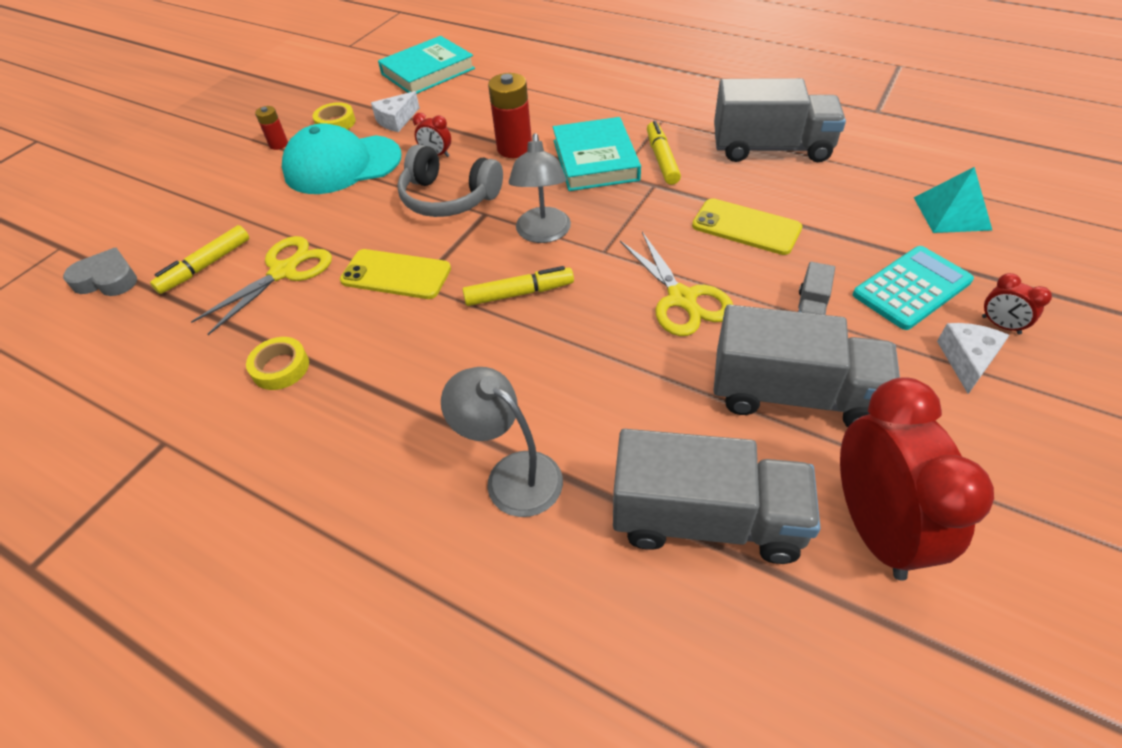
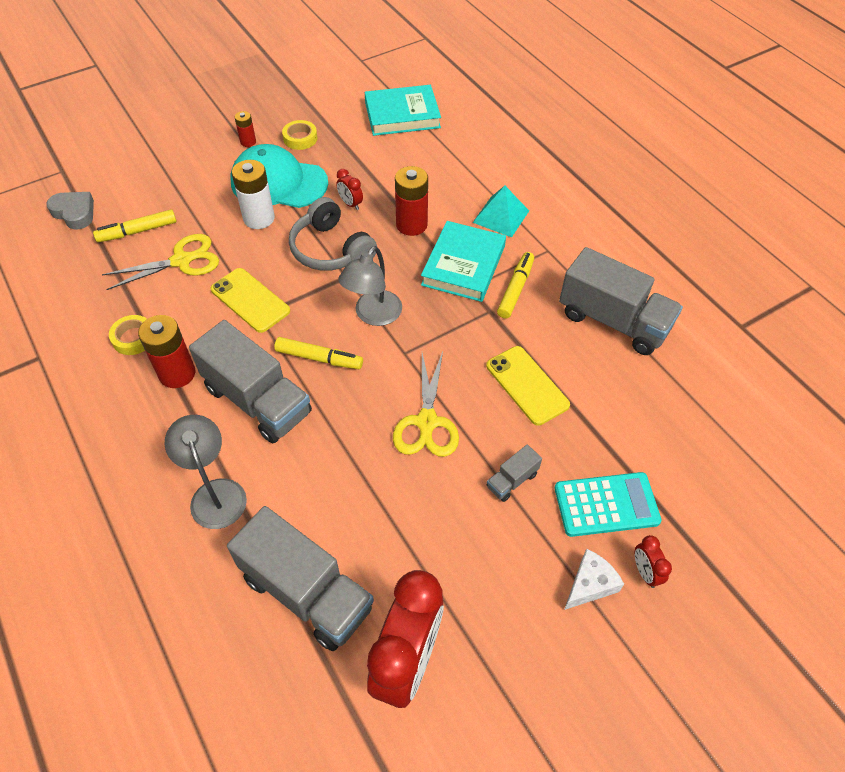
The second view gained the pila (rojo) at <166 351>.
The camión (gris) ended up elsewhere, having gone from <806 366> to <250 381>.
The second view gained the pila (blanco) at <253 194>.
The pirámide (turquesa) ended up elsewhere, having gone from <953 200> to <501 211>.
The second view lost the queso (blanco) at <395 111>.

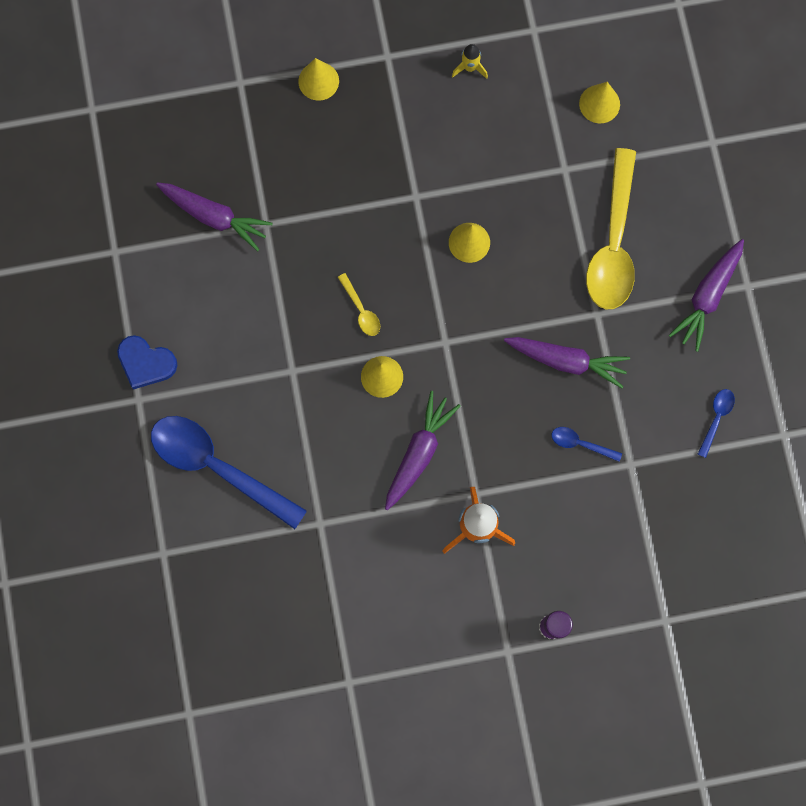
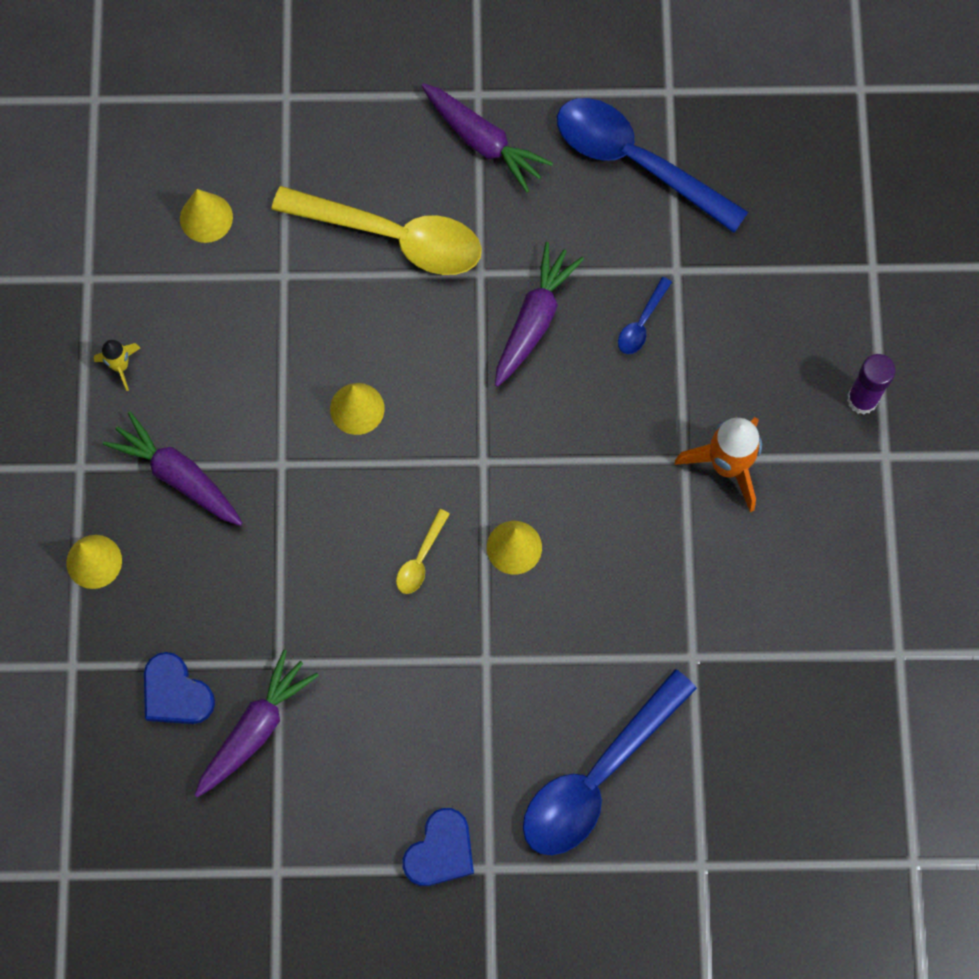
The zanahoria (morado) ended up elsewhere, having gone from <423 450> to <173 469>.
The second view gained the corazón (azul) at <179 688>.
The cuchara (amarillo) at <359 304> ended up facing another way, 135 degrees clockwise from before.
The size of the cuchara (azul) at <716 423> changed by a factor of 2.39.

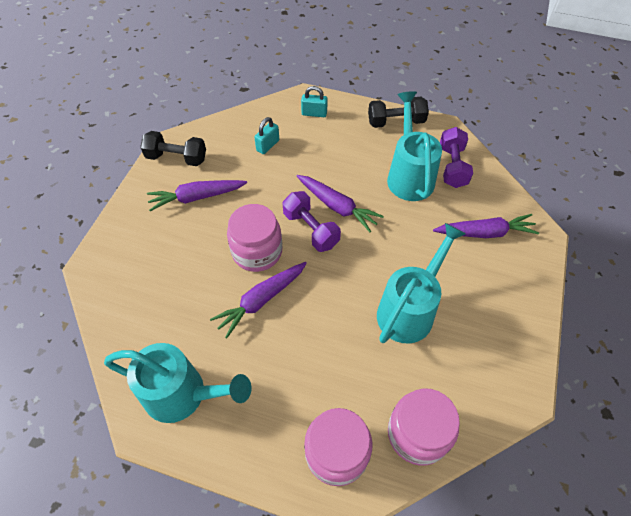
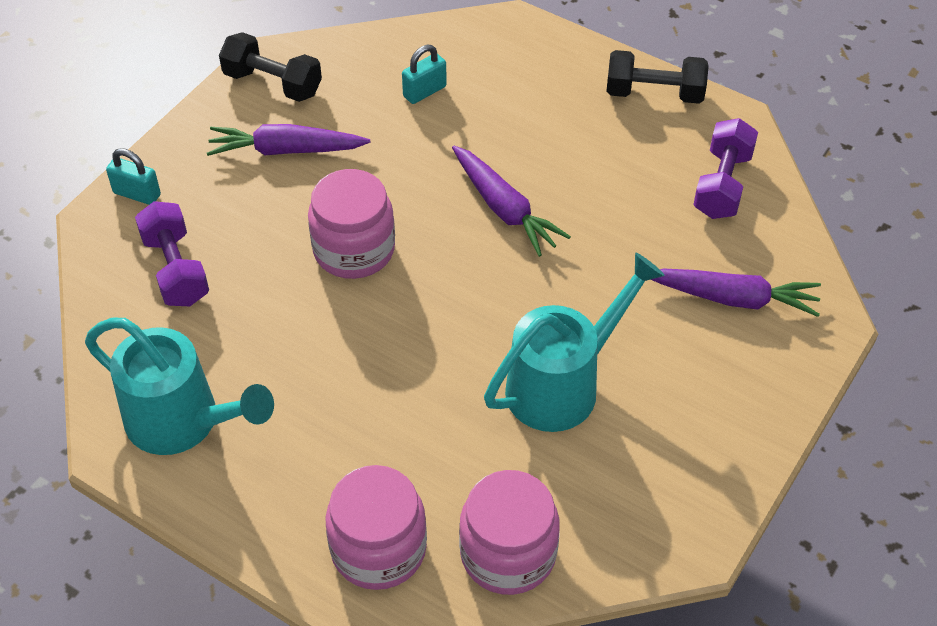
The candado (turquesa) ended up elsewhere, having gone from <314 101> to <133 176>.
The mancuerna (morado) ended up elsewhere, having gone from <311 221> to <172 253>.
The second view lost the zanahoria (morado) at <258 300>.
The second view lost the regadera (turquesa) at <414 146>.

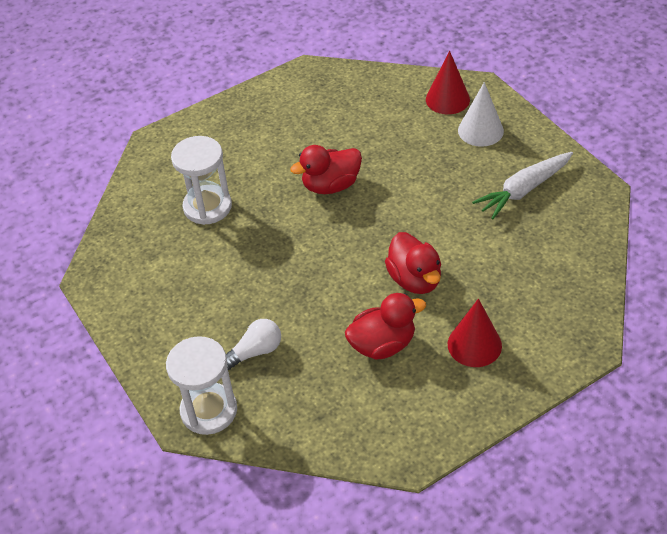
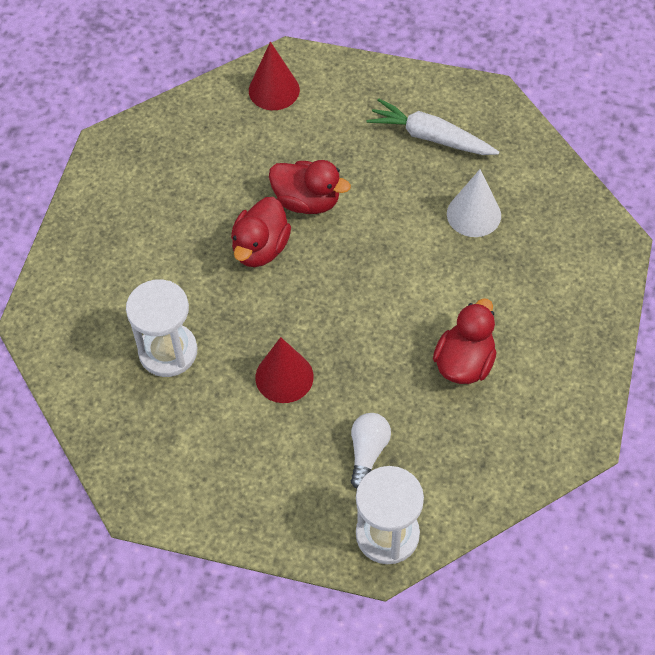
The cono (rojo) ended up elsewhere, having gone from <475 333> to <284 370>.
The pato (rojo) ended up elsewhere, having gone from <413 263> to <310 187>.
The zanahoria (blanco) at <522 185> ended up facing another way, 105 degrees clockwise from before.
The cono (blanco) ended up elsewhere, having gone from <481 114> to <474 203>.

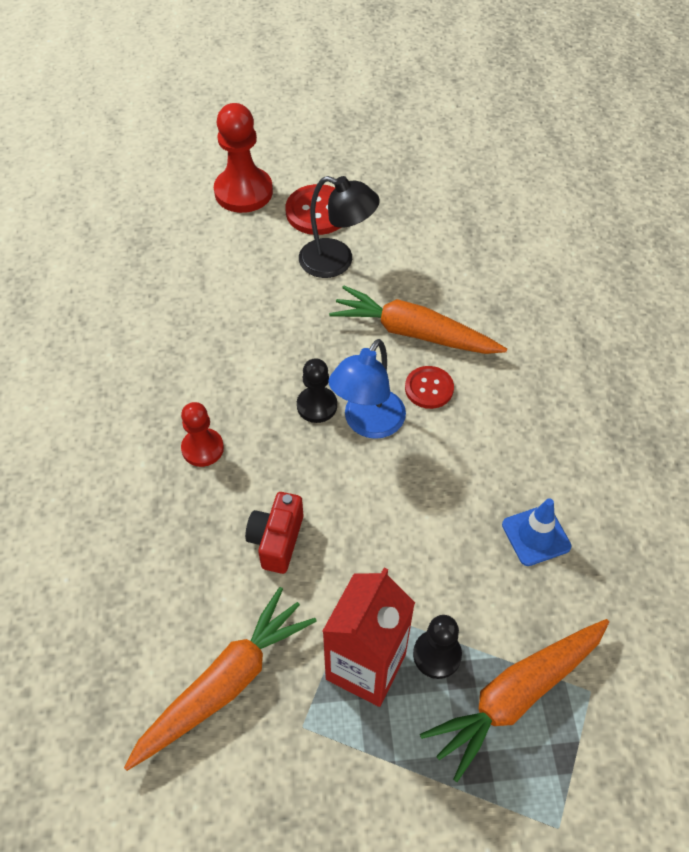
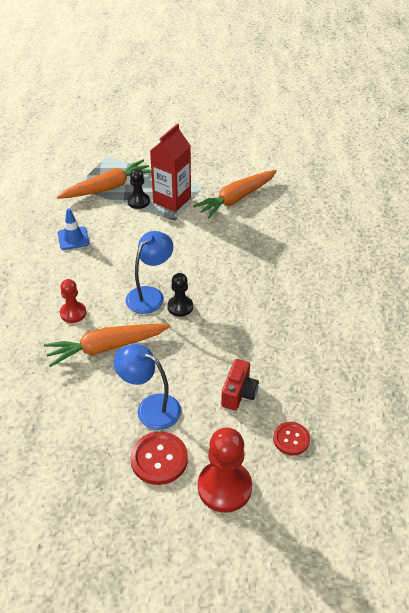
The zanahoria (naranja) at <418 320> ended up facing another way, 135 degrees clockwise from before.
The peón (rojo) ended up elsewhere, having gone from <202 434> to <73 301>.
What was the lámpara (negro) at <339 227> turned into the lámpara (azul) at <147 387>.
The cámara (rojo) ended up elsewhere, having gone from <274 533> to <240 384>.
The botón (rojo) ended up elsewhere, having gone from <429 387> to <291 438>.

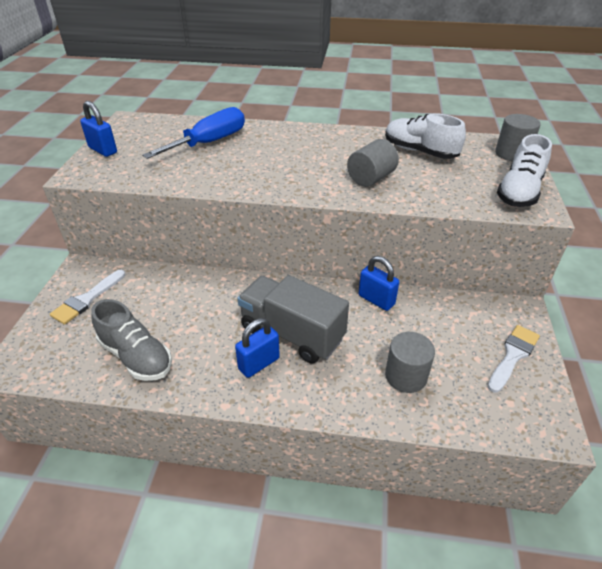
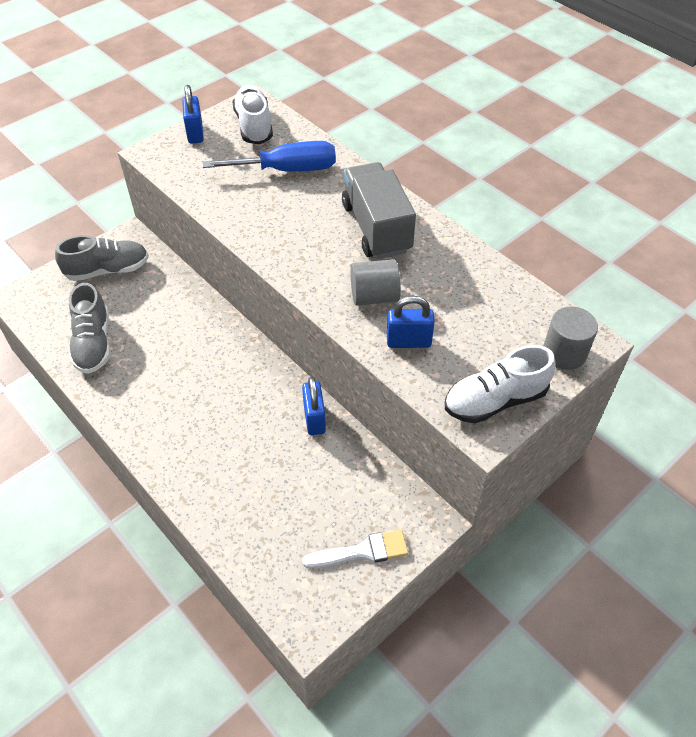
Where the pincel (blanco) stood at <87 297>, the zapato (gris) came to stand at <102 258>.
The zapato (blanco) ended up elsewhere, having gone from <425 136> to <252 114>.
The camión (gris) ended up elsewhere, having gone from <293 319> to <379 210>.
The candado (azul) ended up elsewhere, having gone from <257 348> to <411 322>.
The second view lost the cilindro (gris) at <410 362>.

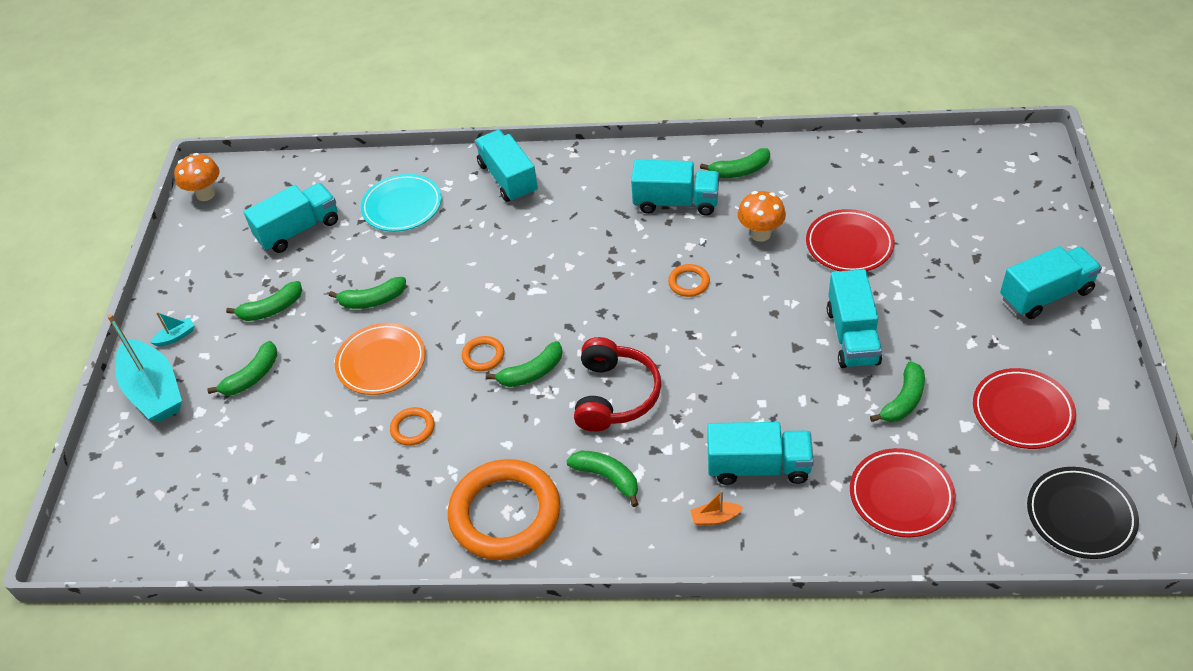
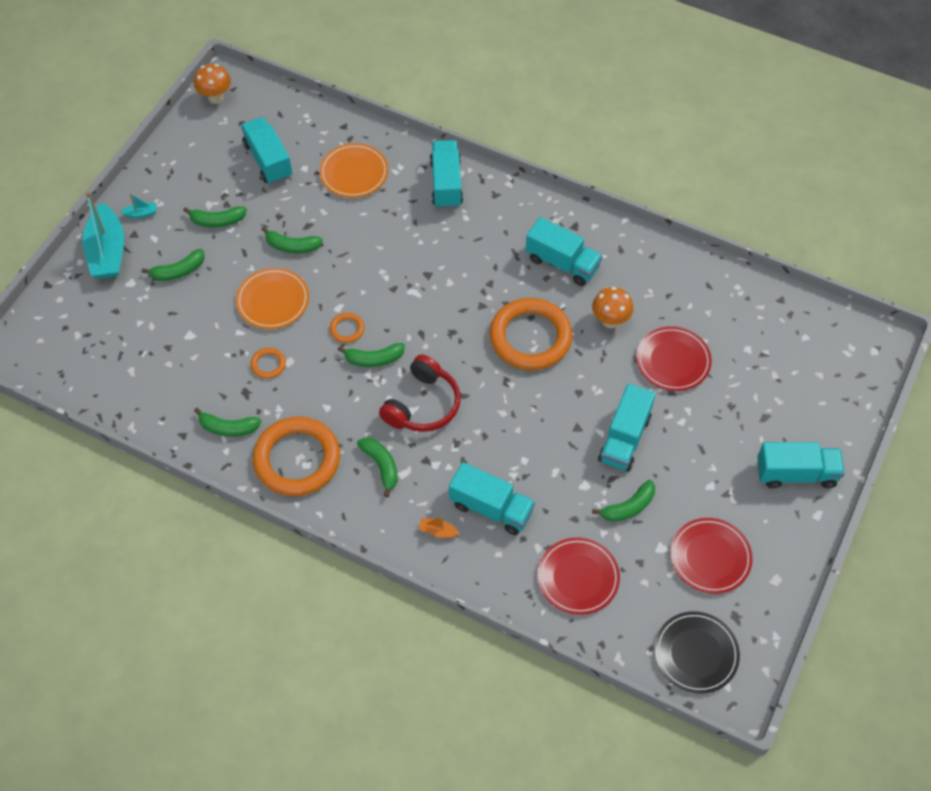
The plátano (verde) ended up elsewhere, having gone from <735 163> to <227 422>.
The camión (turquesa) at <291 218> ended up facing another way, 105 degrees counterclockwise from before.
What was the plato (turquesa) at <401 203> turned into the plato (naranja) at <353 170>.
The size of the anillo (naranja) at <689 280> changed by a factor of 2.36.

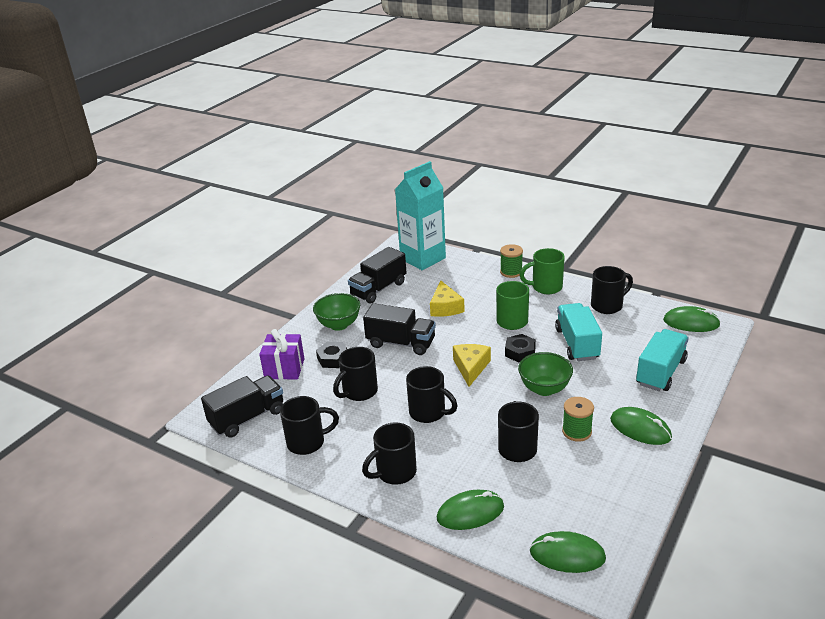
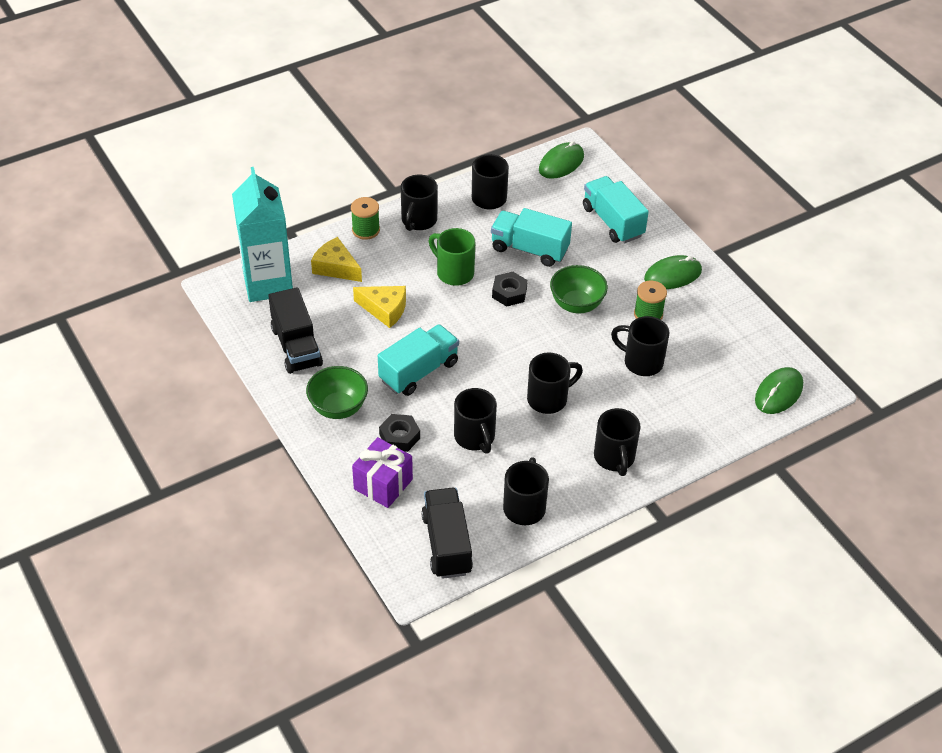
The queso (amarillo) ended up elsewhere, having gone from <472 365> to <336 259>.
What was the camión (negro) at <399 329> turned into the camión (turquesa) at <418 360>.
What was the taza (verde) at <542 271> turned into the taza (negro) at <419 202>.
The second view lost the ratón (verde) at <470 510>.

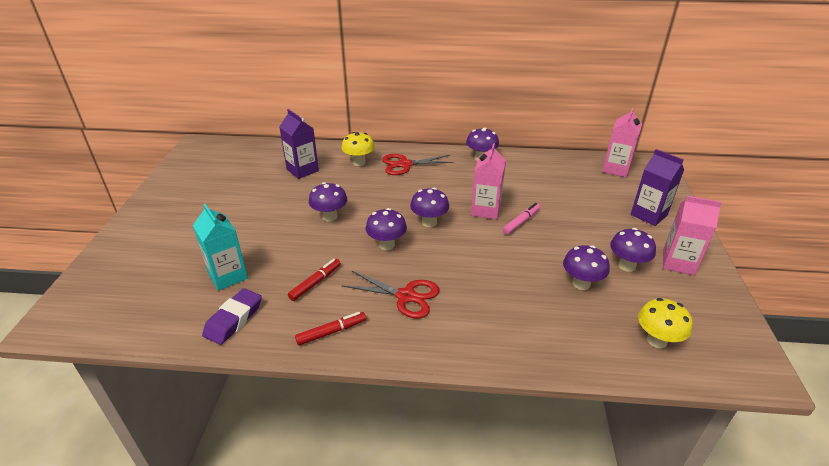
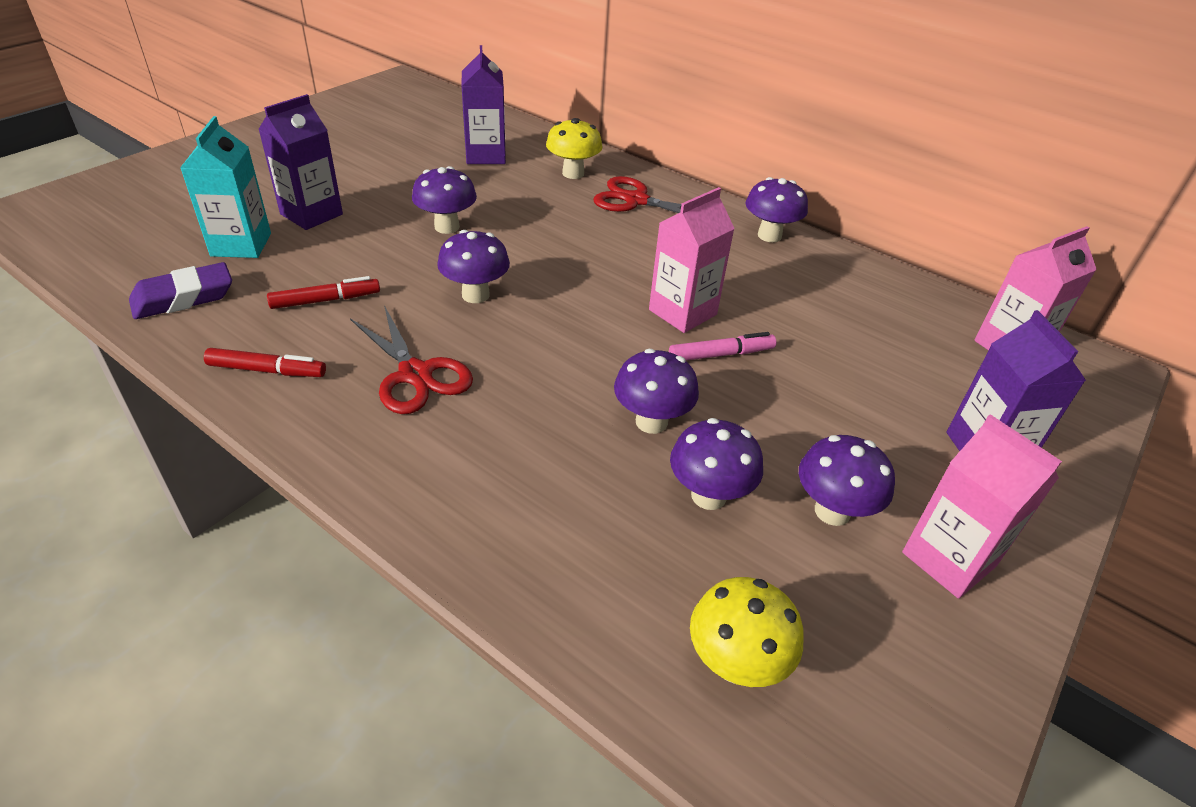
The second view gained the cartón de leche (morado) at <300 162>.
The seta (morado) ended up elsewhere, having gone from <429 207> to <656 391>.

